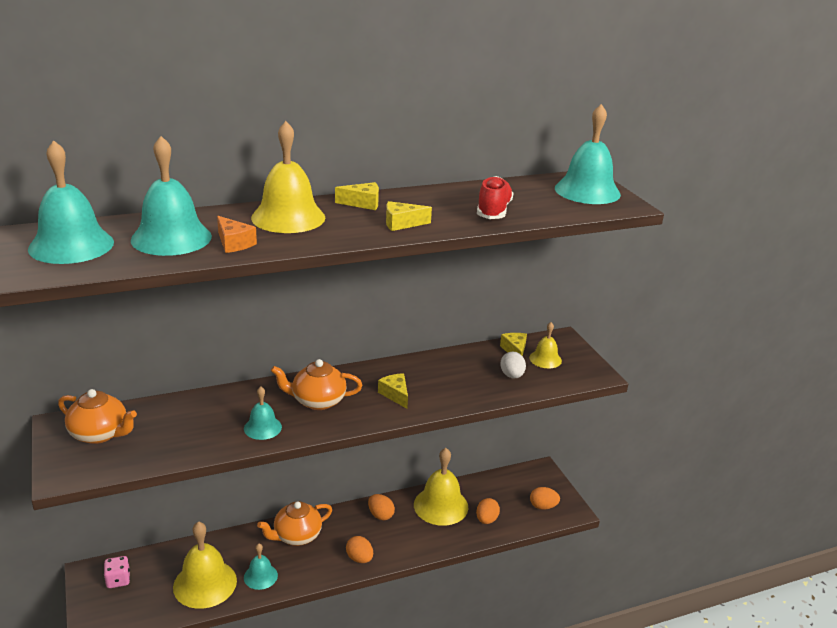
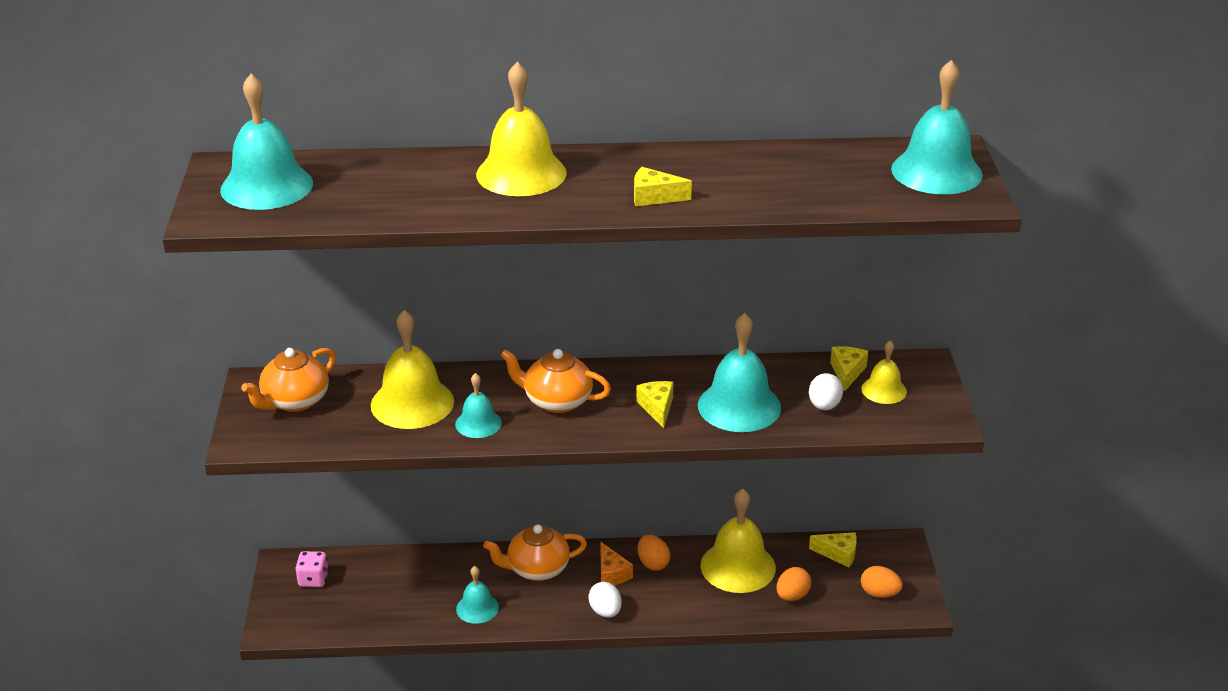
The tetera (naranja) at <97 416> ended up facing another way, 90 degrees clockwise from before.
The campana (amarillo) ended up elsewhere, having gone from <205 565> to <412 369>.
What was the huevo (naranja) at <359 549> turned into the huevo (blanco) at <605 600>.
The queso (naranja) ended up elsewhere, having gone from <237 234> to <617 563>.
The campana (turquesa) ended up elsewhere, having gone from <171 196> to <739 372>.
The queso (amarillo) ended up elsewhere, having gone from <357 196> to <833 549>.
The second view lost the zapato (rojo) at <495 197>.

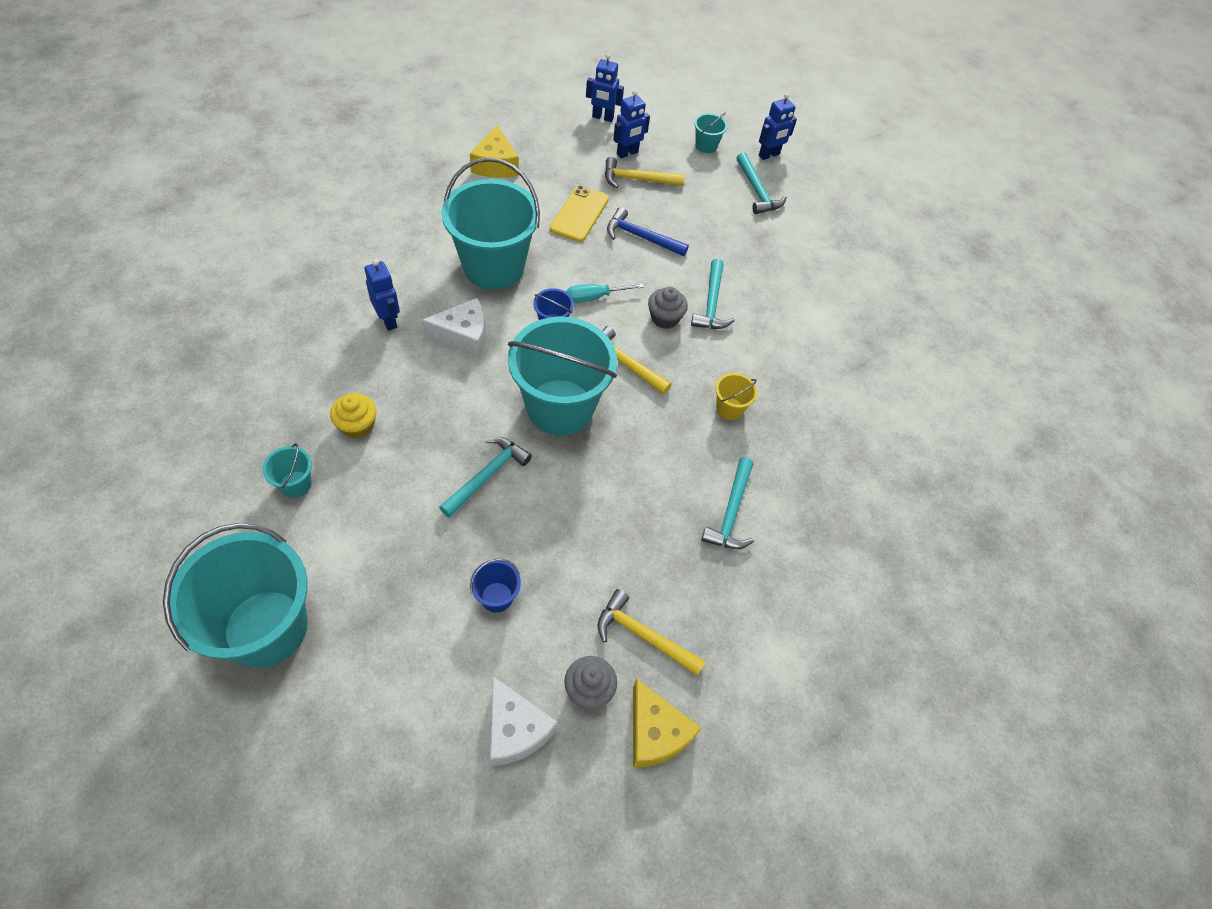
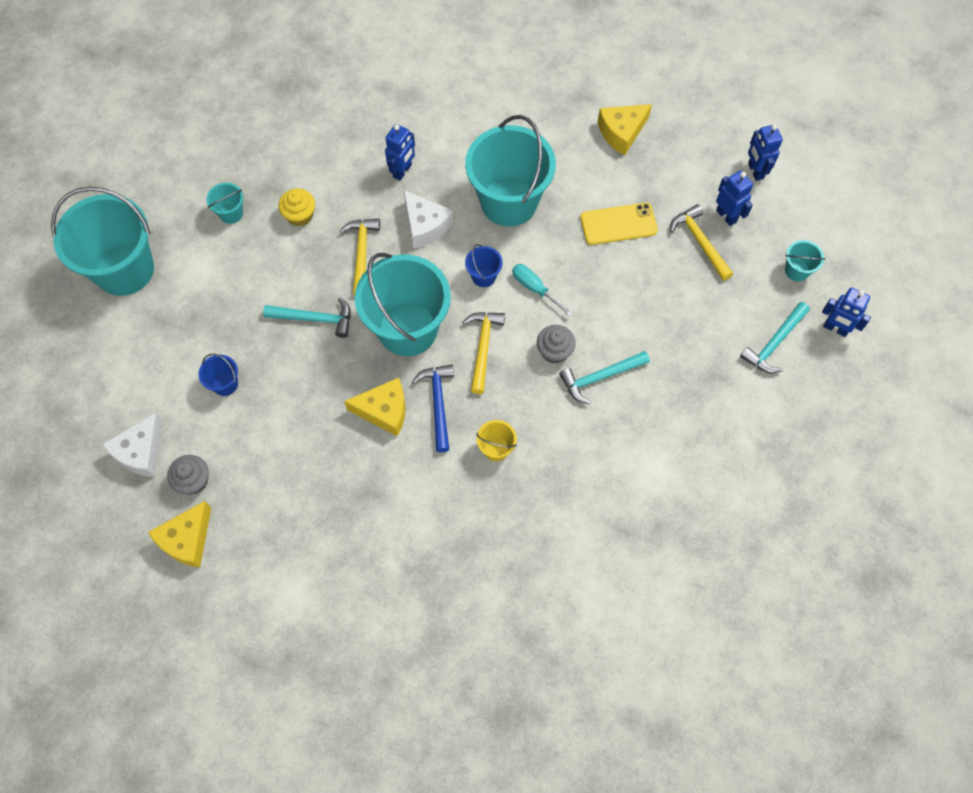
The martillo (amarillo) ended up elsewhere, having gone from <651 632> to <360 257>.
The second view gained the queso (amarillo) at <375 407>.
The martillo (azul) ended up elsewhere, having gone from <648 231> to <433 408>.
The robot (azul) at <631 124> ended up facing another way, 150 degrees counterclockwise from before.
The second view lost the martillo (turquesa) at <727 503>.

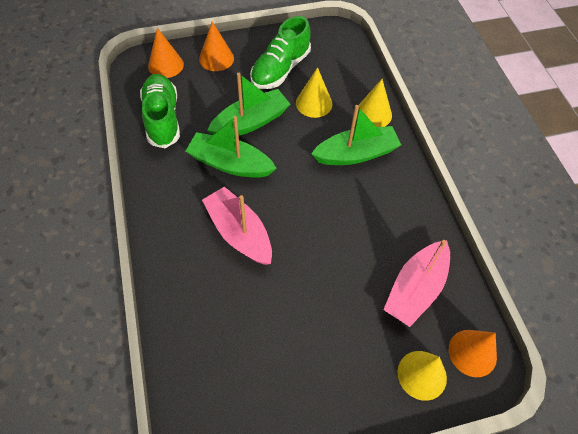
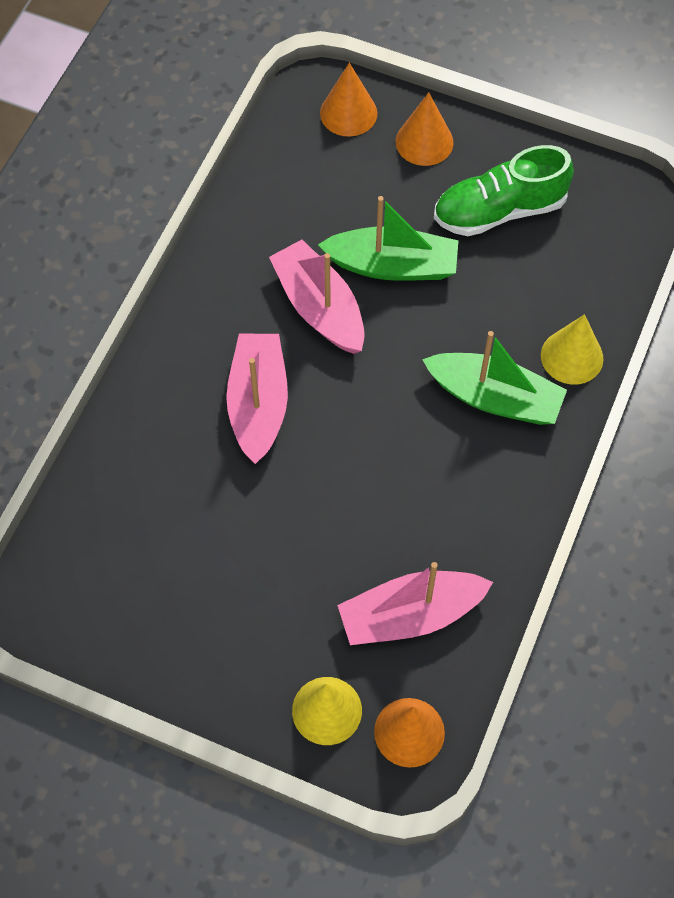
What was the barco (verde) at <231 147> turned into the barco (rosa) at <317 297>.
The second view lost the zapato (verde) at <160 111>.
The second view lost the cono (amarillo) at <314 92>.

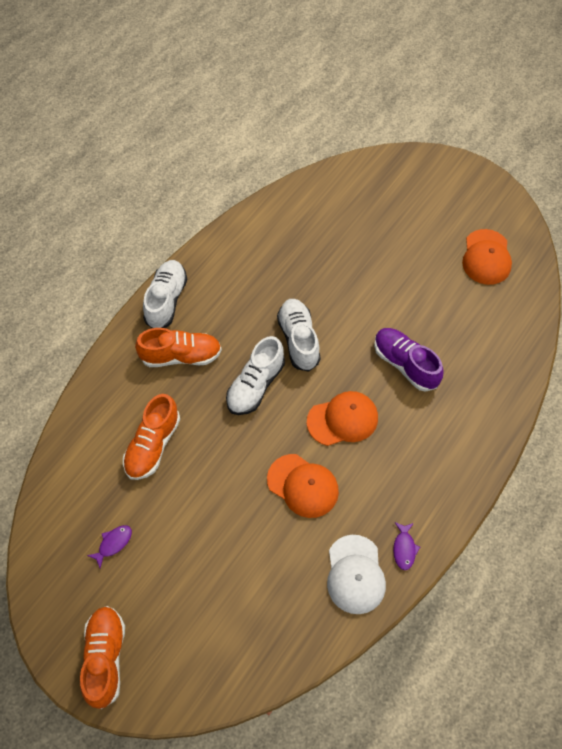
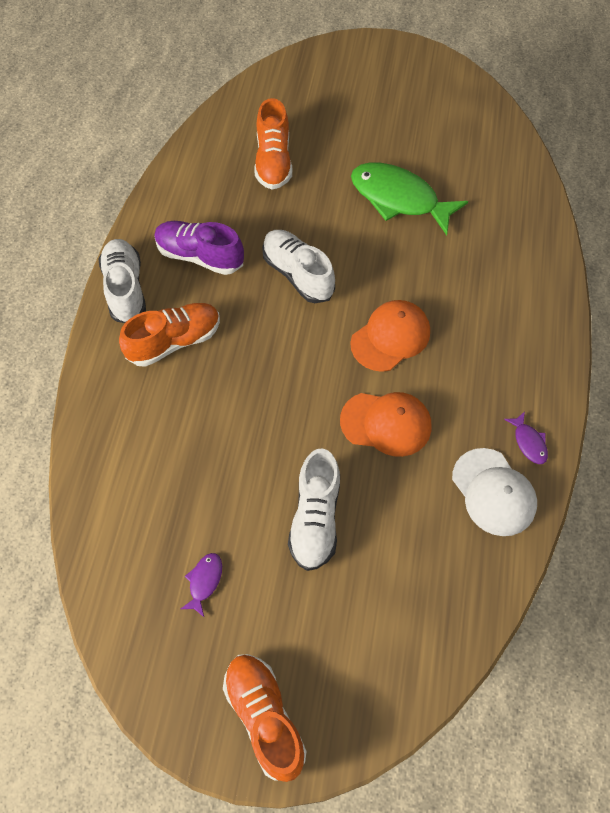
The zapato (morado) ended up elsewhere, having gone from <409 360> to <199 248>.
The zapato (naranja) ended up elsewhere, having gone from <151 437> to <273 144>.
The zapato (blanco) ended up elsewhere, having gone from <255 375> to <314 509>.
The second view gained the pez (verde) at <409 198>.
The second view lost the gorra (naranja) at <487 257>.

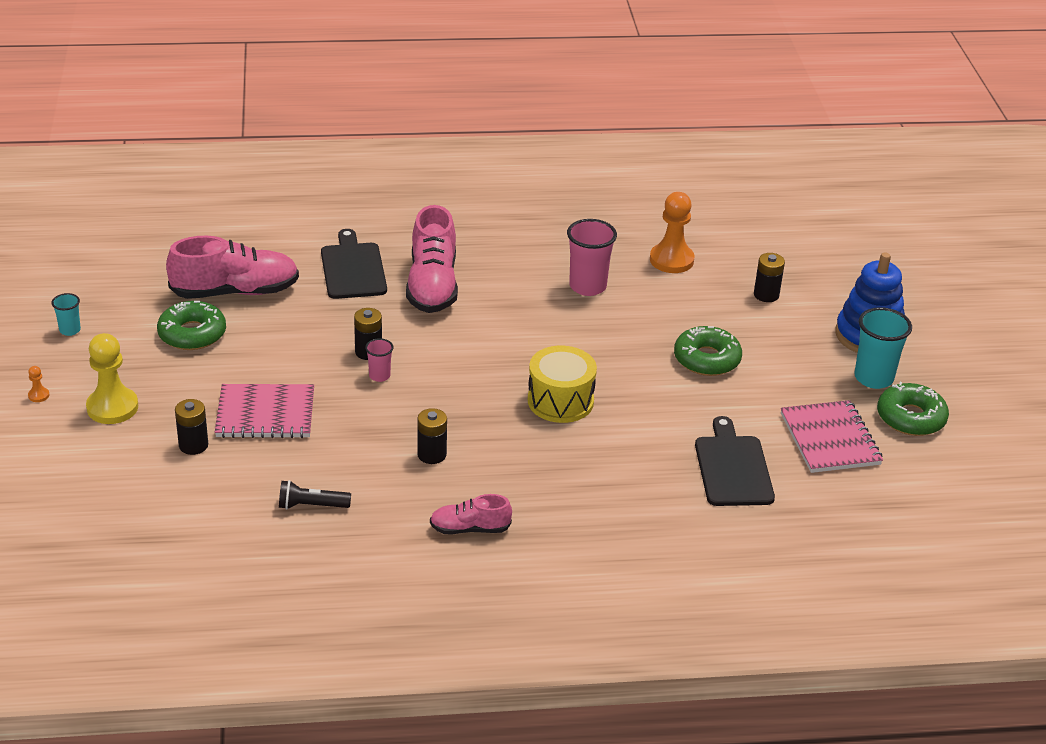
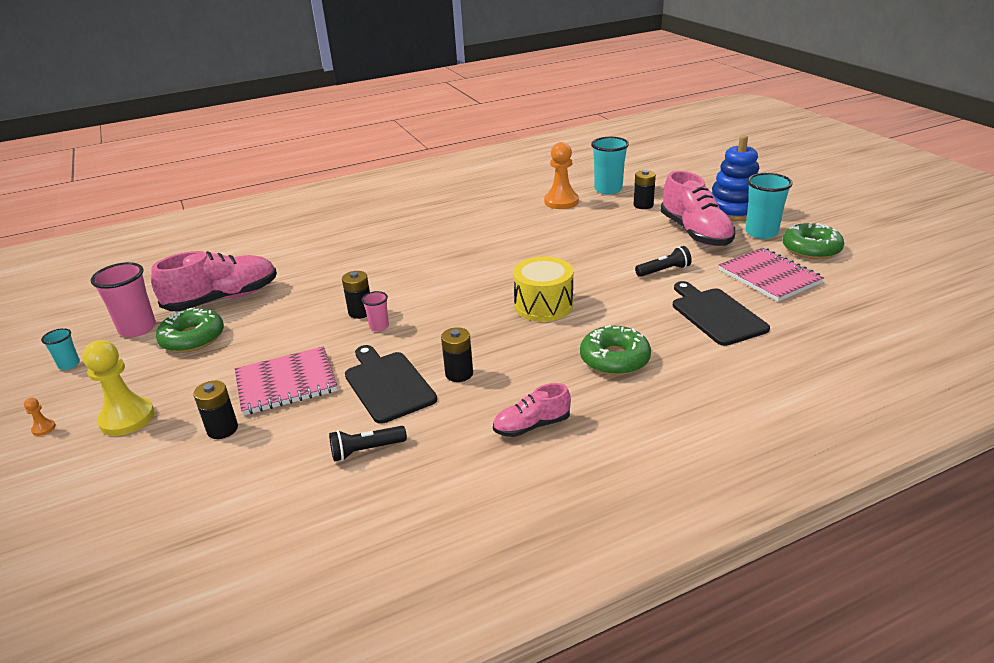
The vaso (rosa) ended up elsewhere, having gone from <592 257> to <123 299>.
The tabla de cortar (negro) ended up elsewhere, having gone from <354 264> to <391 384>.
The rosquilla (verde) ended up elsewhere, having gone from <708 351> to <615 350>.
The second view gained the vaso (turquesa) at <610 165>.
The second view gained the lámpara de mano (negro) at <663 261>.
The zapato (rosa) ended up elsewhere, having gone from <432 259> to <698 208>.

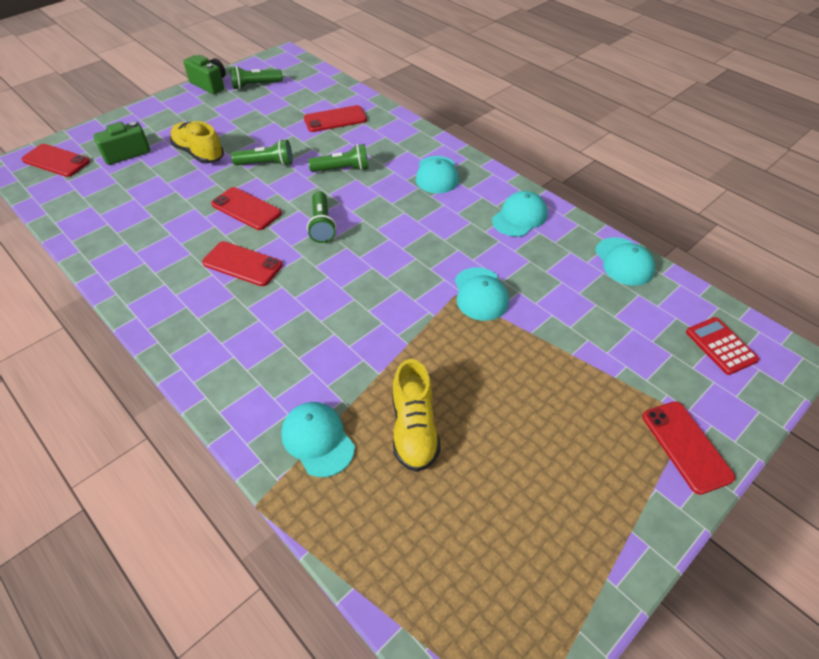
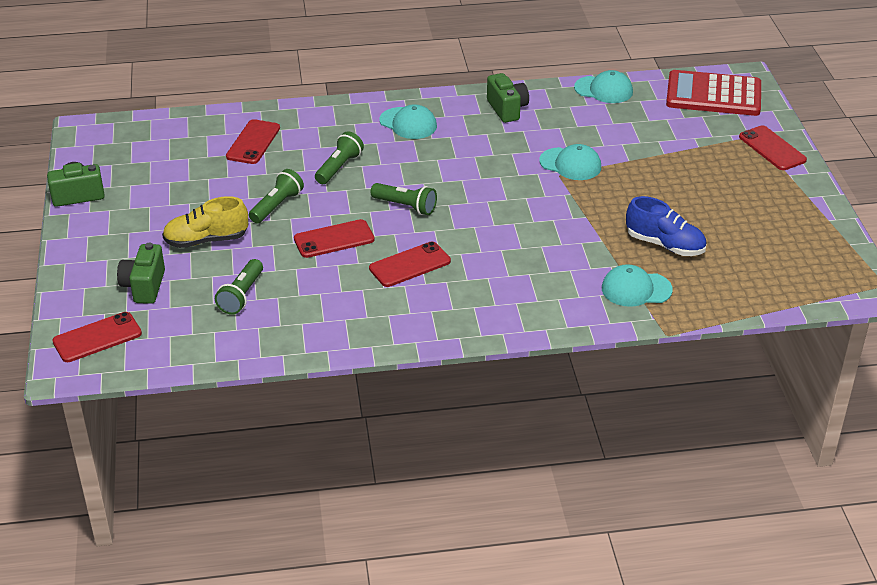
The lámpara de mano (verde) ended up elsewhere, having gone from <256 78> to <239 287>.
Where the gorra (turquesa) stood at <519 214>, the cámara (verde) came to stand at <508 98>.
What was the zapato (amarillo) at <416 415> turned into the zapato (azul) at <666 226>.
The size of the calculadora (rojo) at <722 346> changed by a factor of 1.91.
The móvil (rojo) at <688 448> ended up facing another way, 45 degrees clockwise from before.

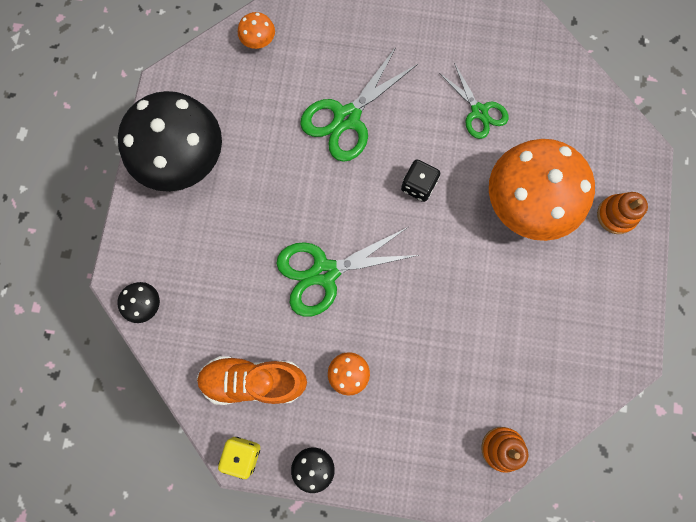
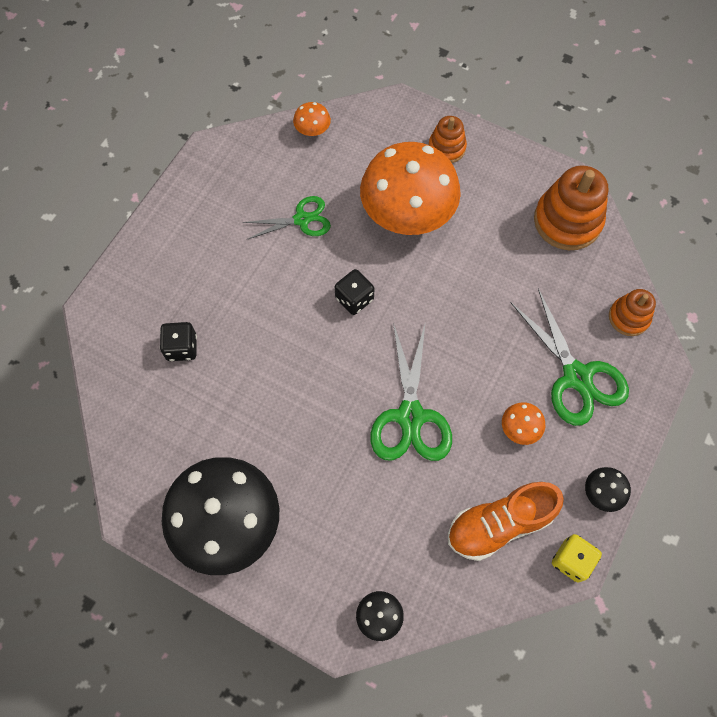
The second view gained the dado (negro) at <178 341>.
The seta (naranja) ended up elsewhere, having gone from <256 30> to <312 119>.
The zapato (naranja) at <252 380> ended up facing another way, 45 degrees clockwise from before.
The tijeras (verde) ended up elsewhere, having gone from <359 104> to <570 357>.
The second view gained the juguete apilable (naranja) at <571 207>.

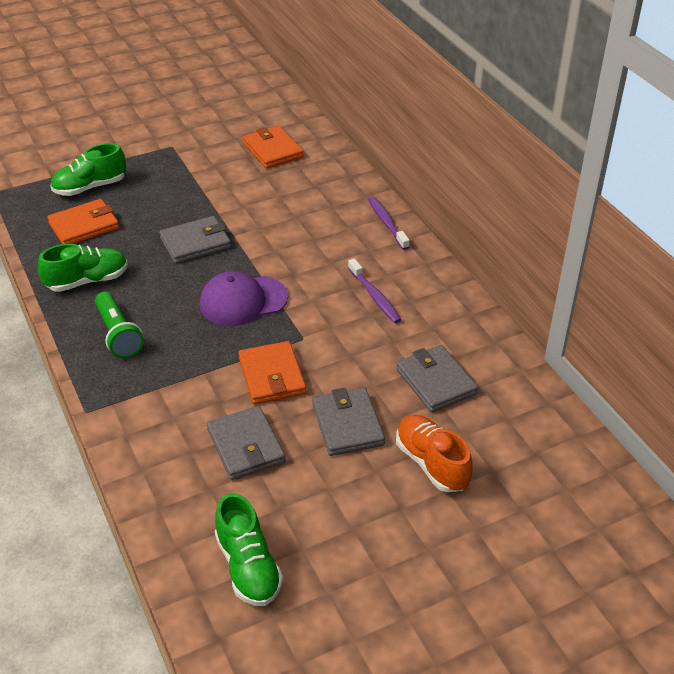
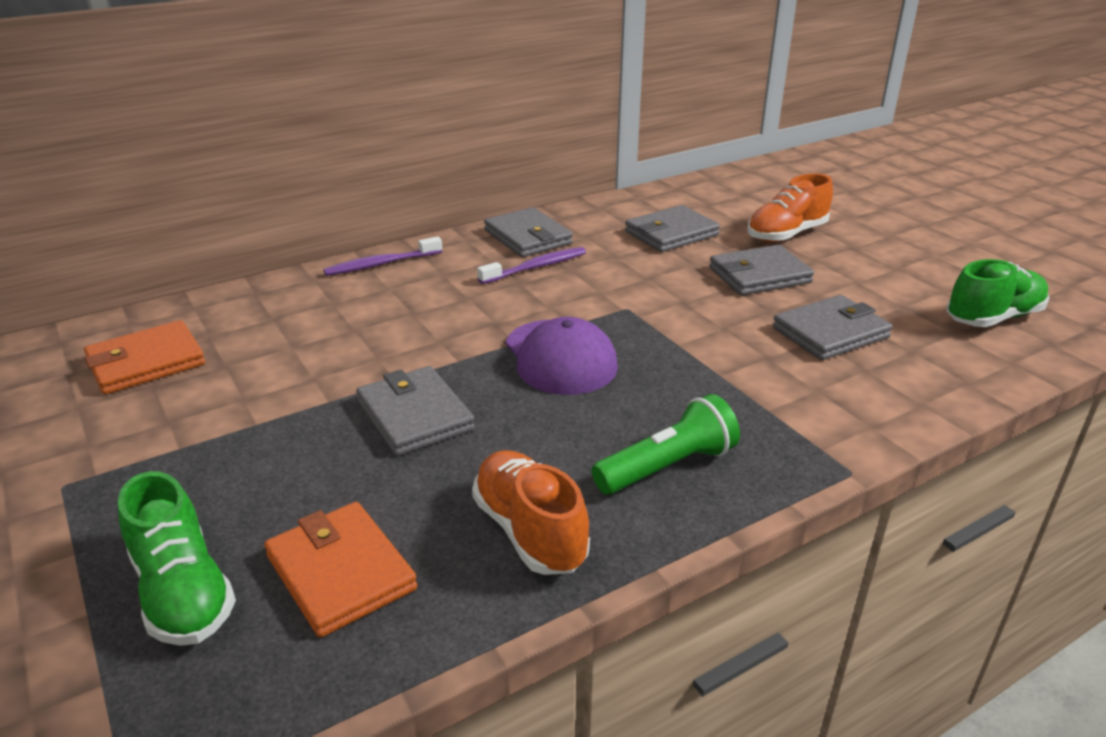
What was the zapato (verde) at <83 268> turned into the zapato (naranja) at <531 512>.
The second view gained the cartera (gris) at <528 232>.
The second view lost the cartera (naranja) at <272 372>.

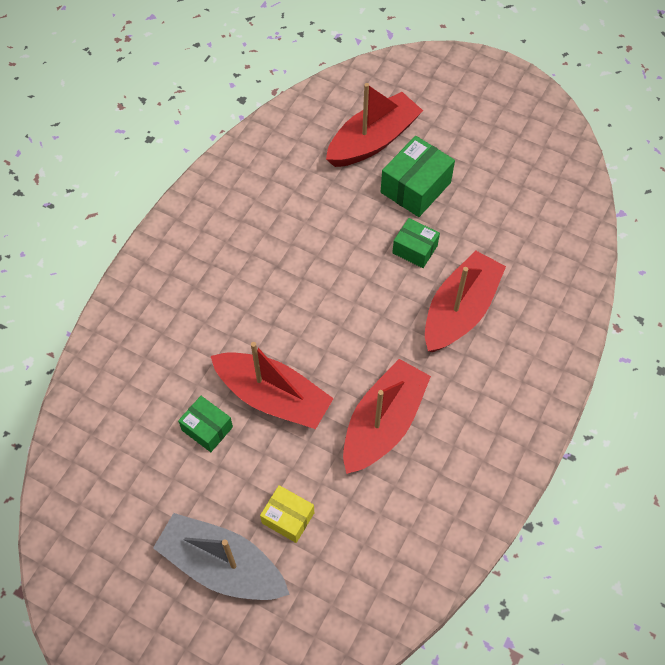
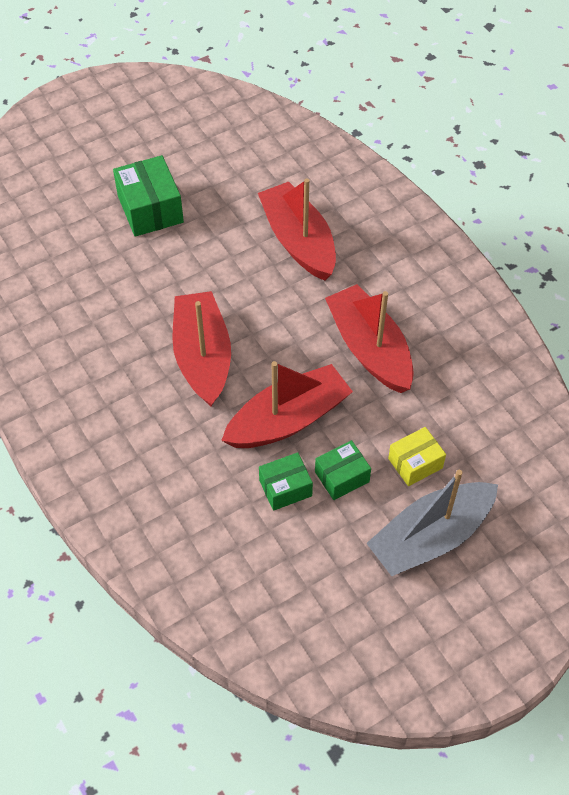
The barco (rojo) ended up elsewhere, having gone from <374 125> to <201 349>.
The caja (verde) ended up elsewhere, having gone from <416 243> to <343 470>.

